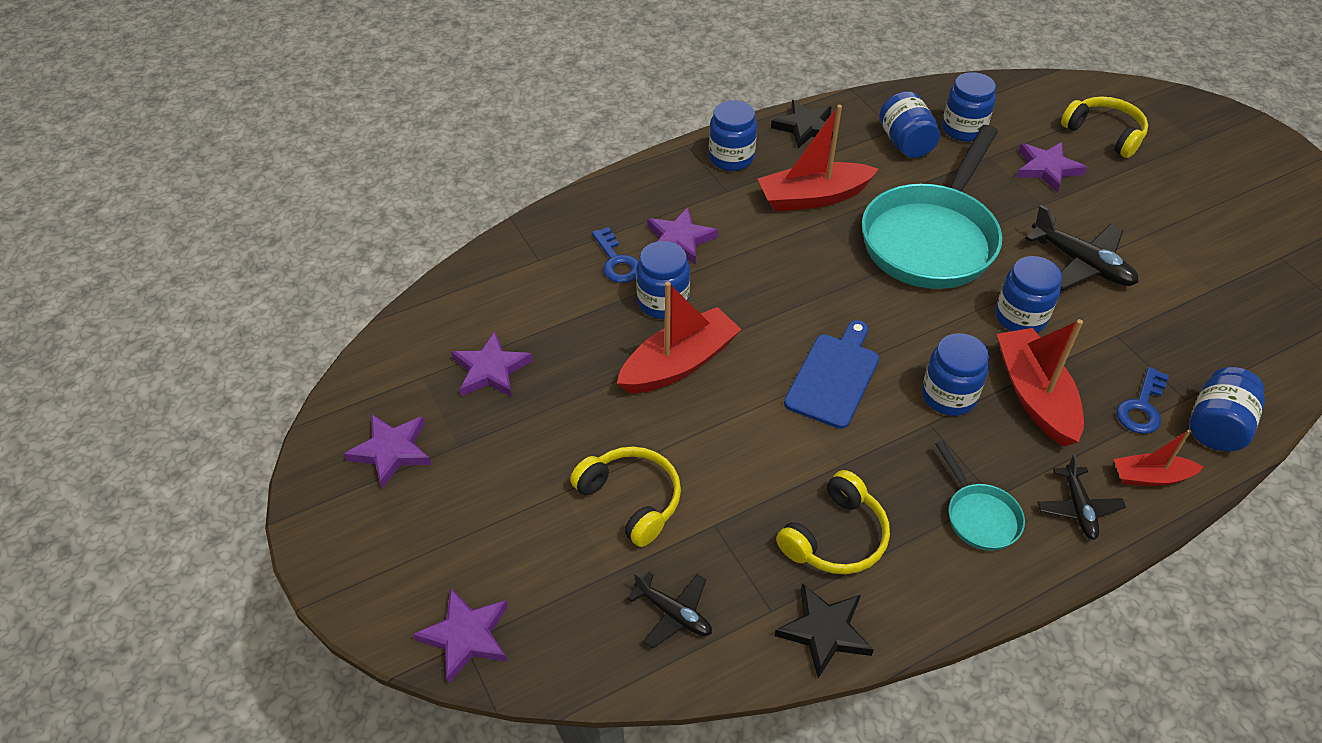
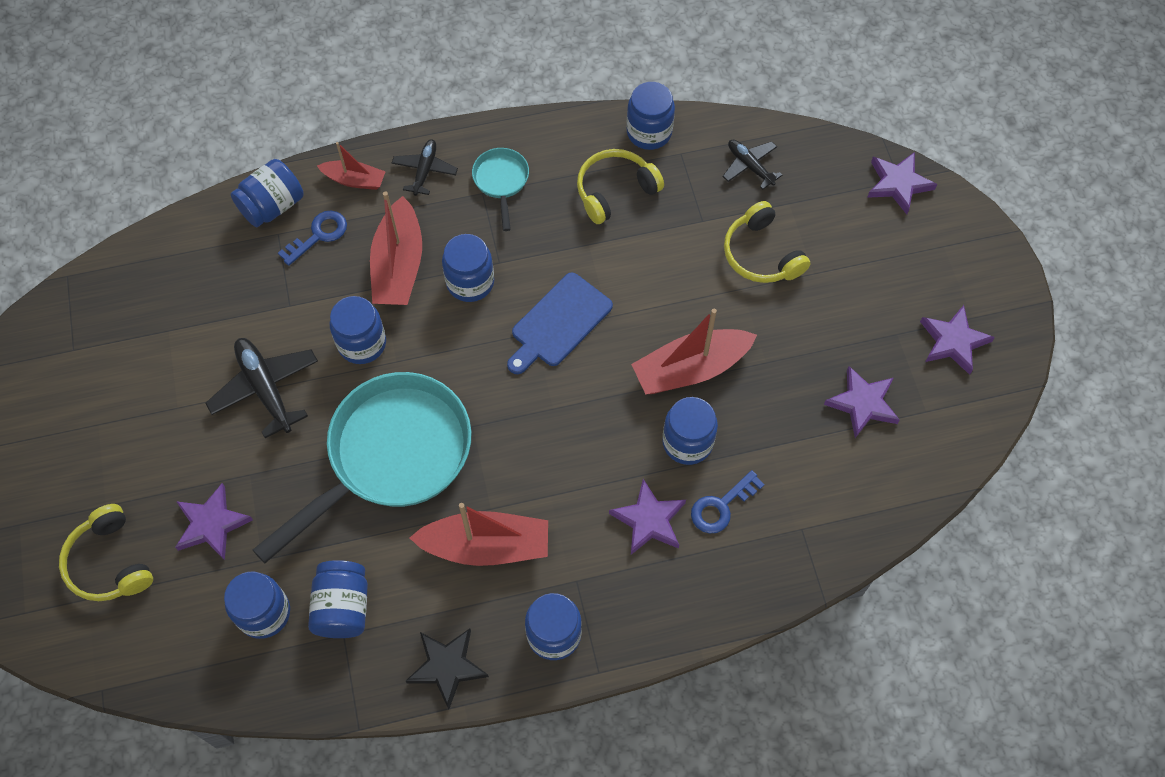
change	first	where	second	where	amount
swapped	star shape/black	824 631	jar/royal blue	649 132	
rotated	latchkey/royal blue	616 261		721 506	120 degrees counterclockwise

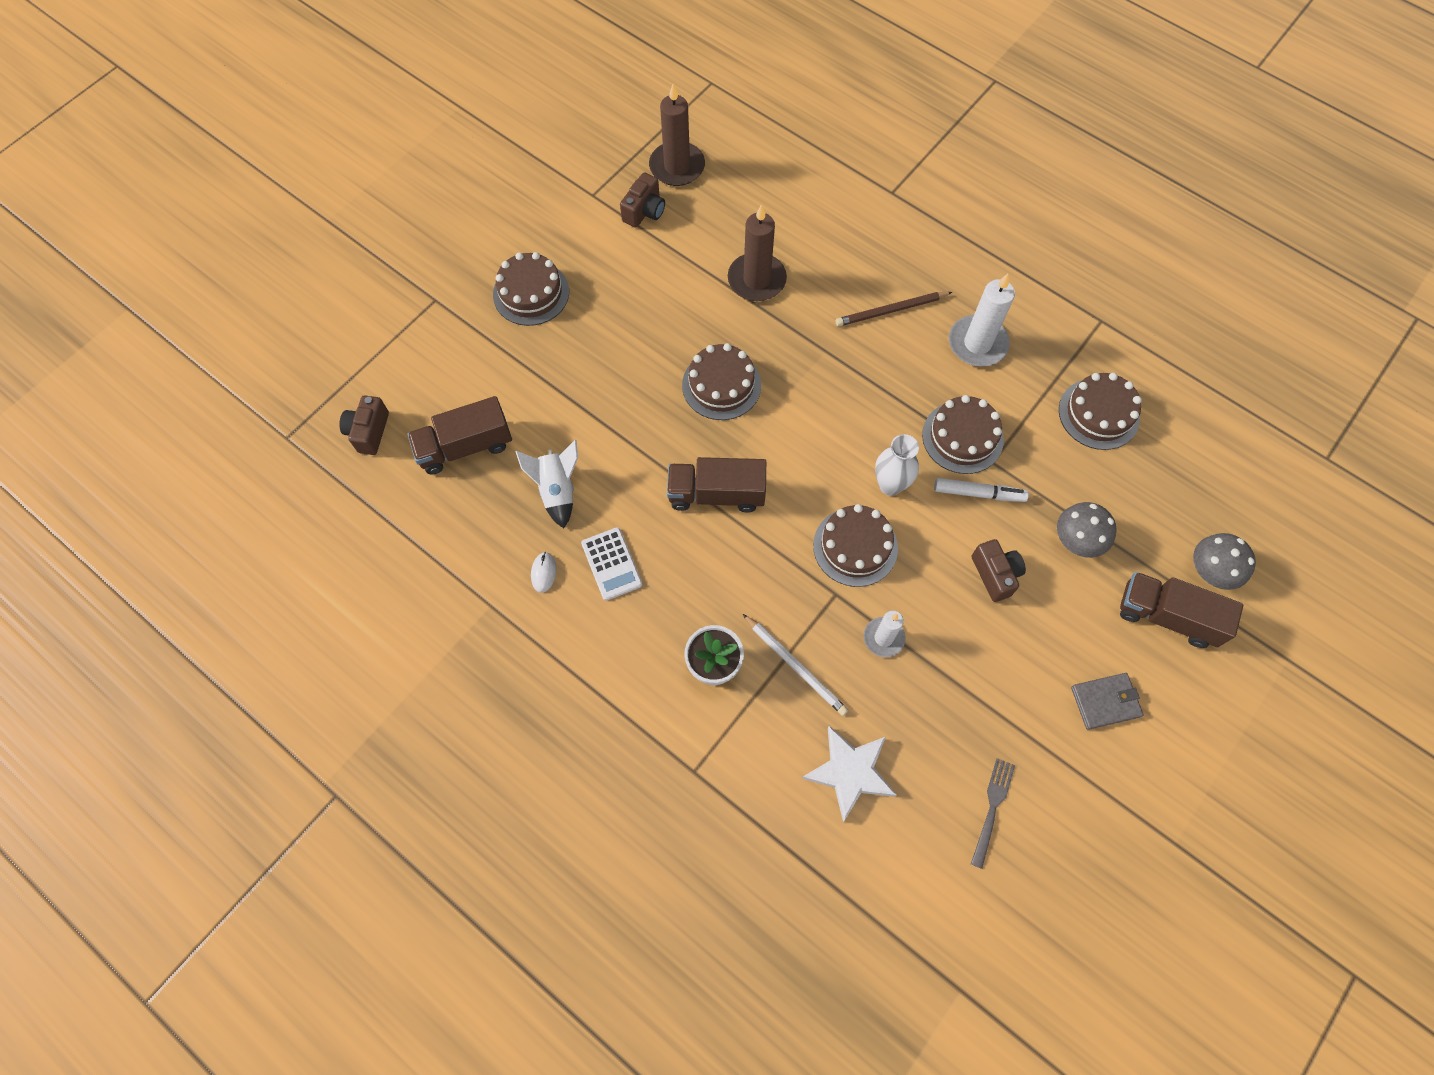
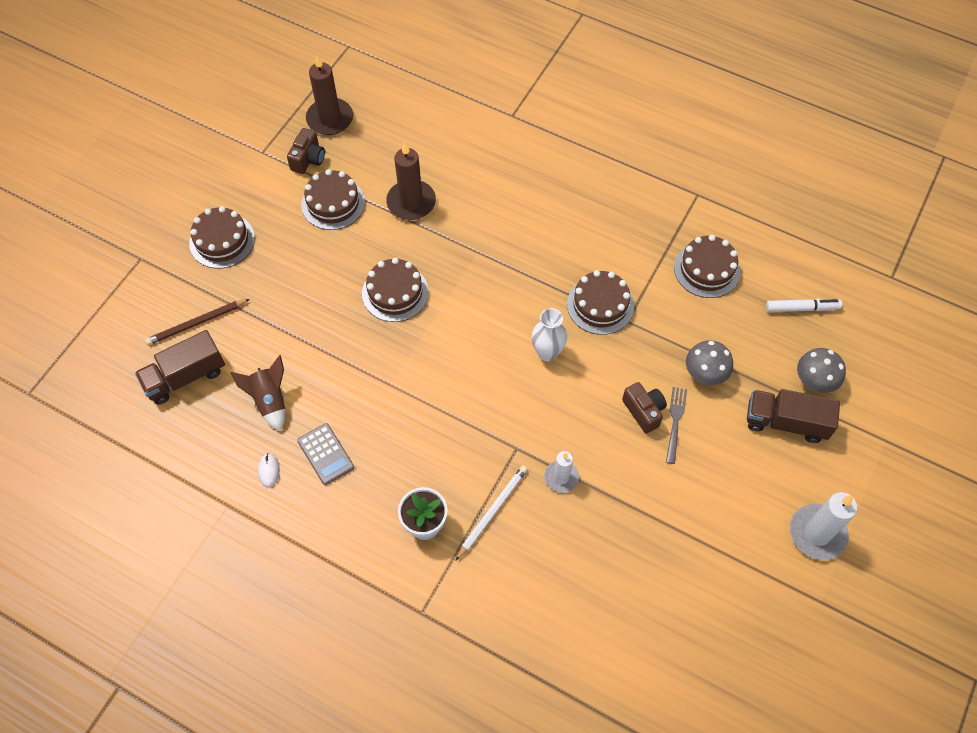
change	first	where	second	where	amount
shifted	wooden pencil/brown	891 310		197 323	
repainted	rocket/white	557 490	rocket/brown	270 400	
repainted	adding machine/white	611 564	adding machine/gray	325 454	
shifted	cake/brown	855 546		333 203	
rotated	wooden pencil/white	795 665		492 512	90 degrees counterclockwise
shifted	fork/gray	992 807		675 421	
shifted	felt pen/white	979 493		802 308	
shifted	candle/white	977 343		817 533	
gone	camera/brown	369 432			
gone	toy truck/brown	716 494			
gone	star shape/white	850 772			
gone	wallet/gray	1105 702			

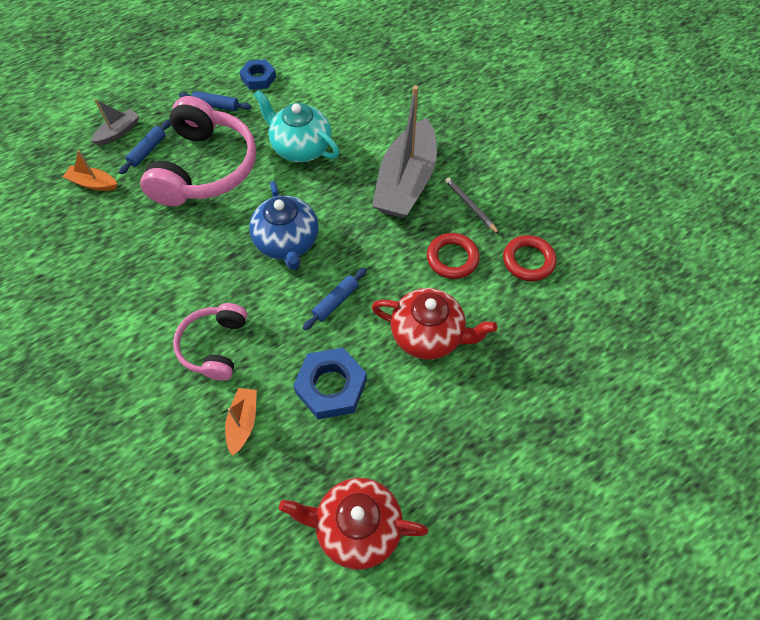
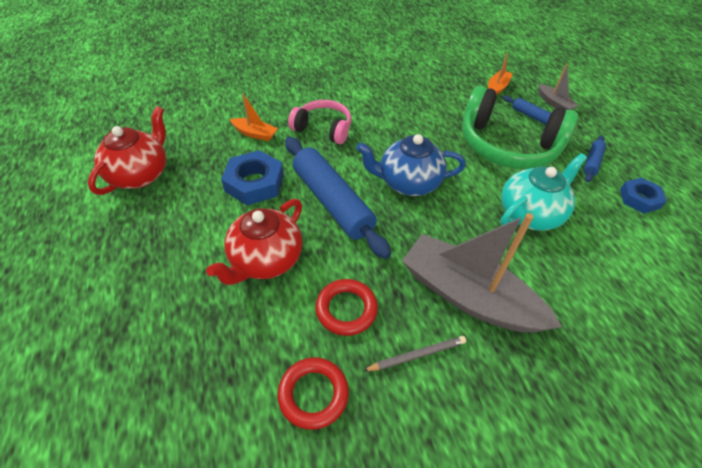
change	first	where	second	where	amount
scaled	dough roller/royal blue	335 301		332 202	x2.18
repainted	headset/pink	205 168	headset/leaf-green	507 145	

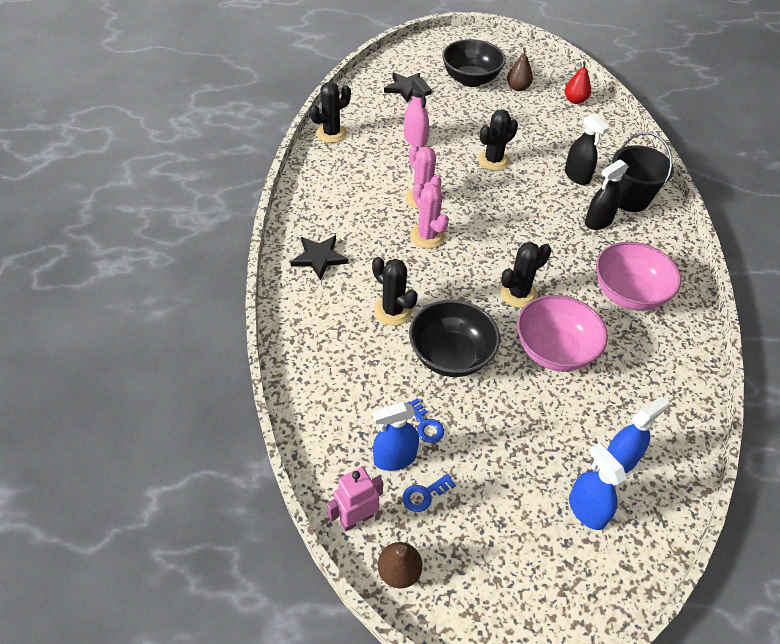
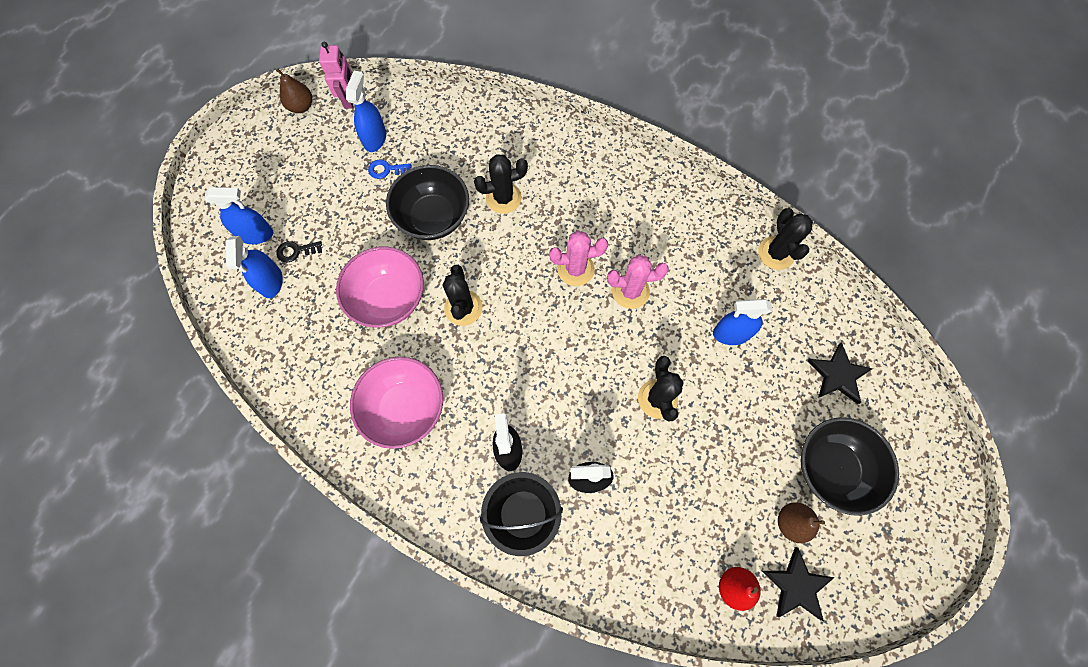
change	first	where	second	where	amount
new			latchkey/black	296 251	
repainted	sprayer/pink	415 139	sprayer/royal blue	731 334	
shifted	star shape/black	319 258		796 585	
gone	latchkey/royal blue	424 495			

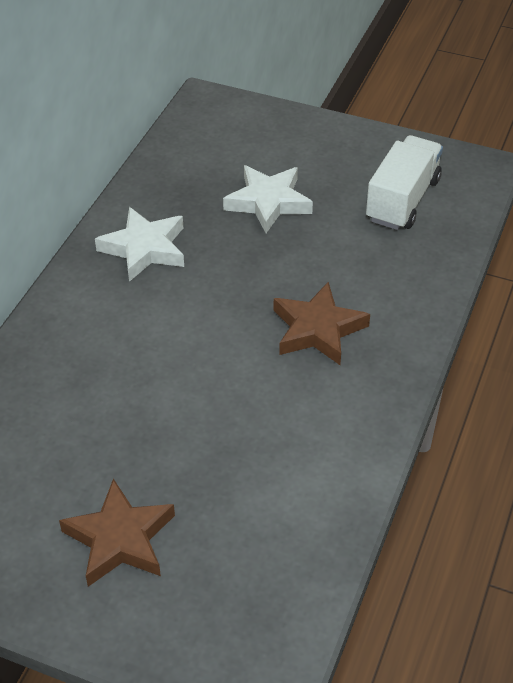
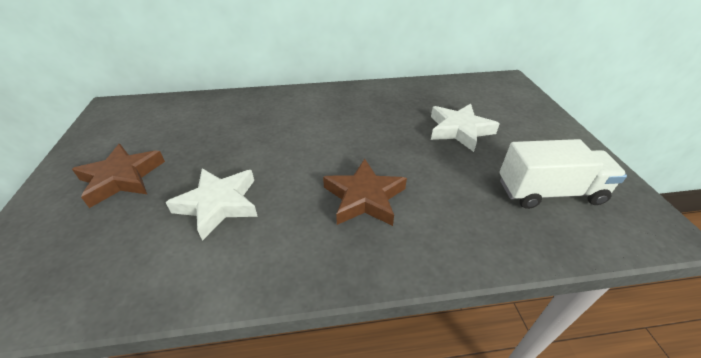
change	first	where	second	where	amount
shifted	star shape/white	144 249		218 204	

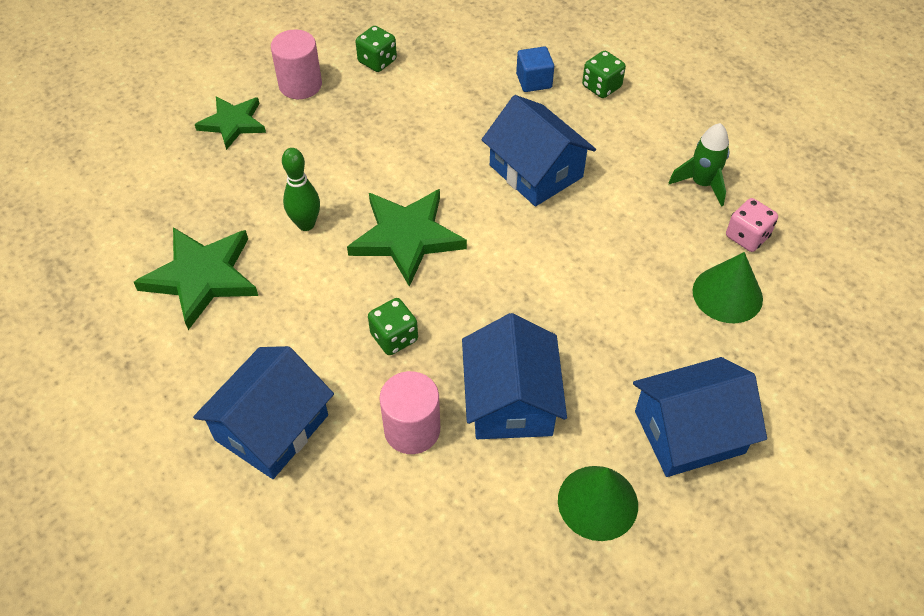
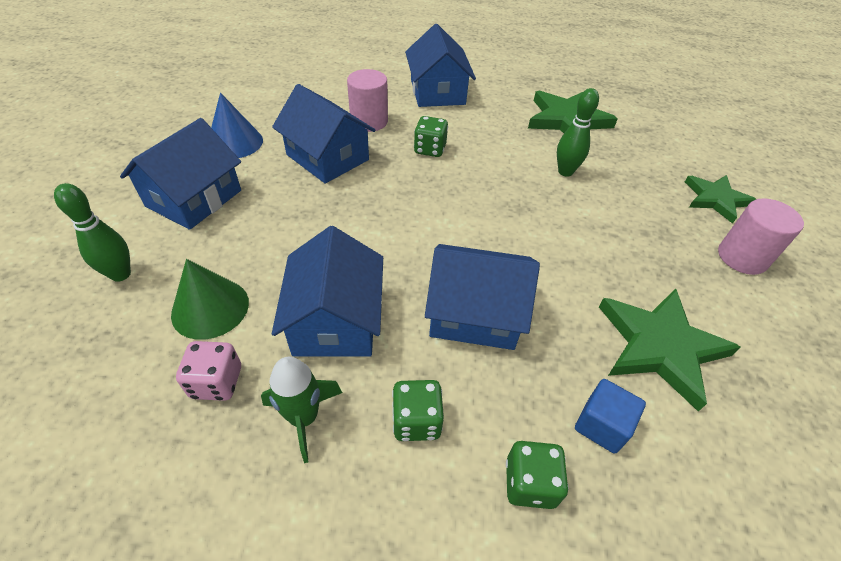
change	first	where	second	where	amount
new			tenpin/leaf-green	120 274	
repainted	solid cone/leaf-green	597 502	solid cone/royal blue	235 142	
new			cottage/royal blue	336 320	
shifted	dice/leaf-green	377 61		416 421	
shifted	star shape/leaf-green	406 237		660 346	

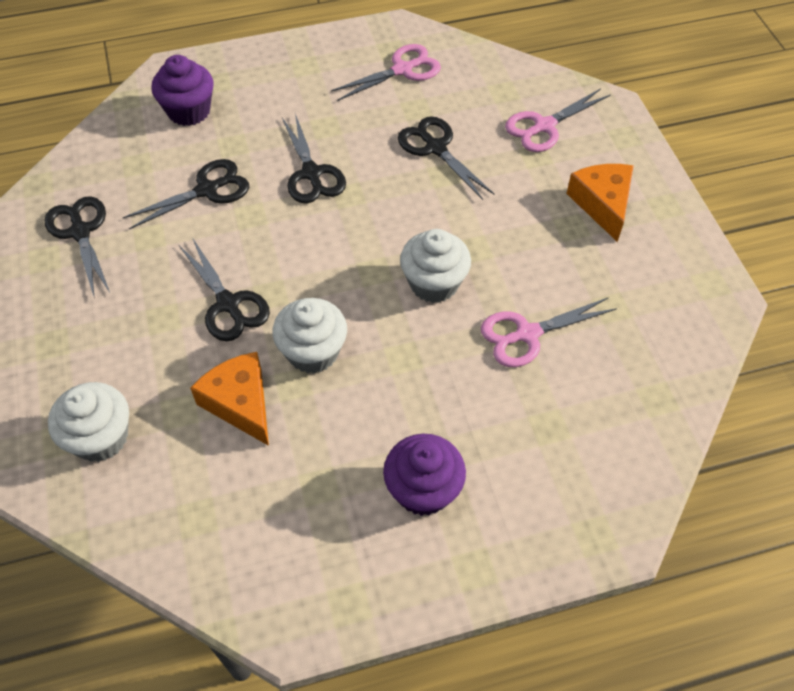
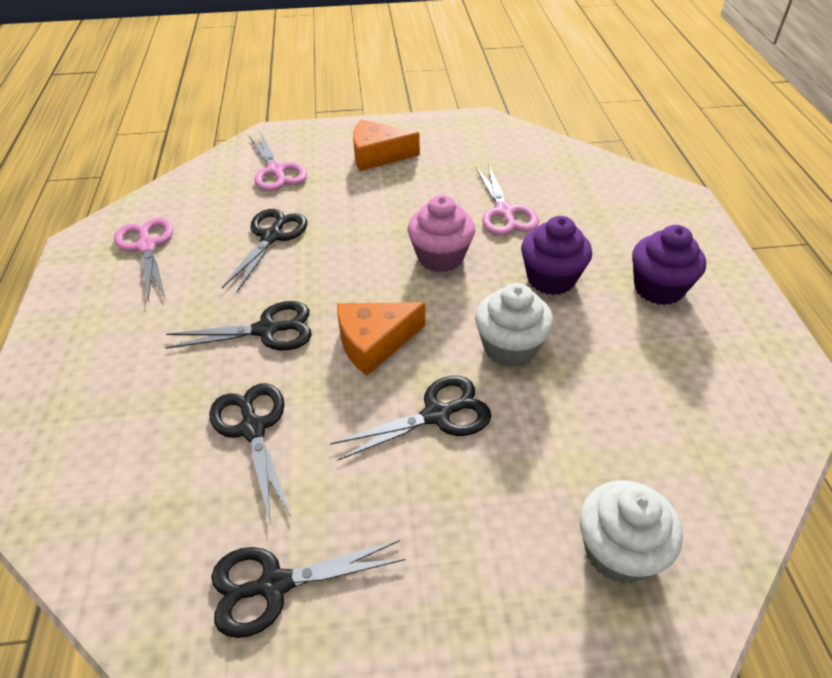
change	first	where	second	where	amount
rotated	scissors/black	435 148		271 237	135 degrees clockwise
shifted	cheese/bright orange	240 403		374 343	
repainted	fairy cake/white	434 283	fairy cake/pink	440 257	
shifted	fairy cake/violet	189 111		551 279	

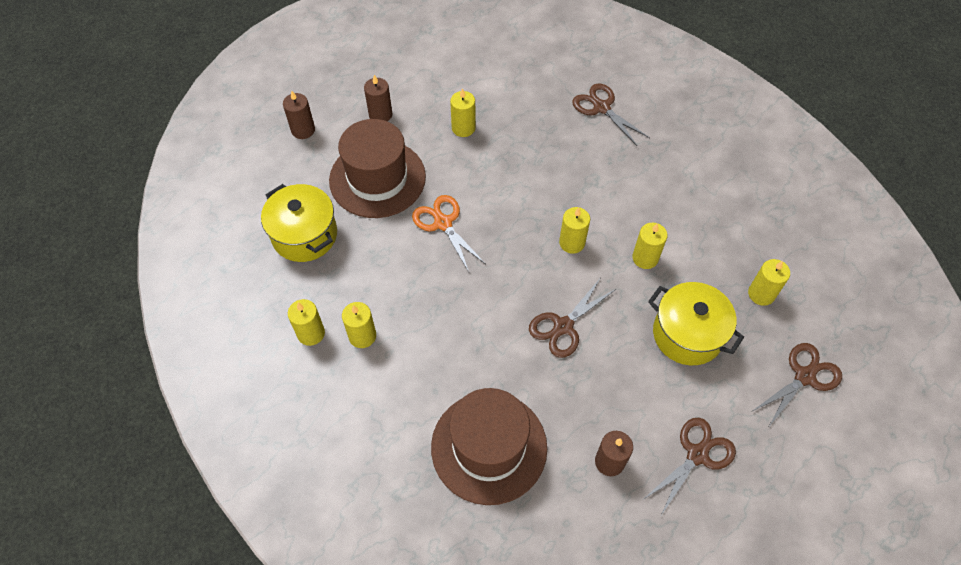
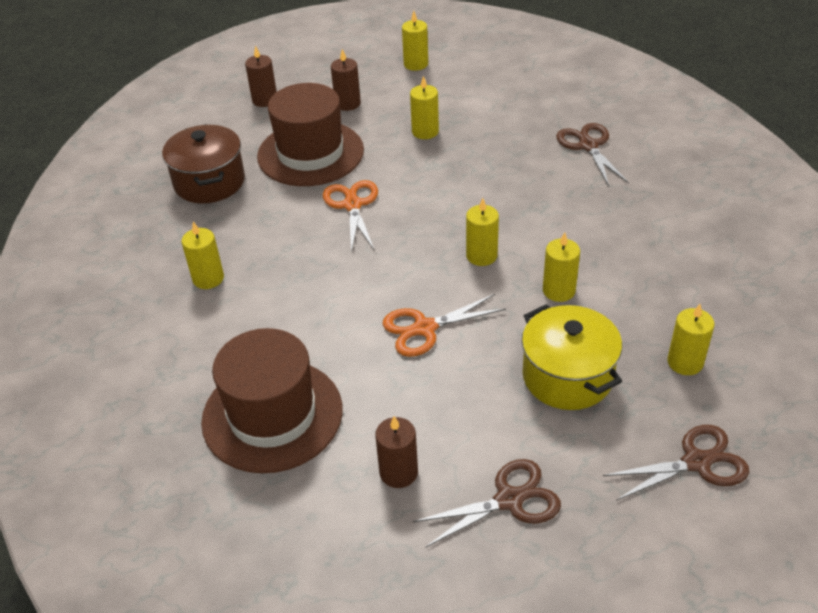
change	first	where	second	where	amount
repainted	cooking pot/bright yellow	304 235	cooking pot/brown	209 182	
repainted	scissors/brown	563 326	scissors/bright orange	425 328	
shifted	candle/bright yellow	311 333		416 64	

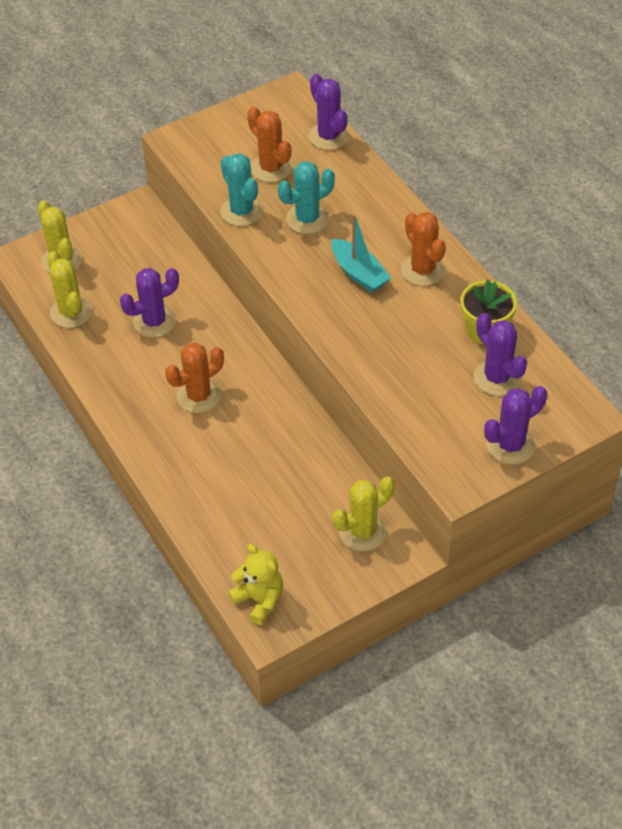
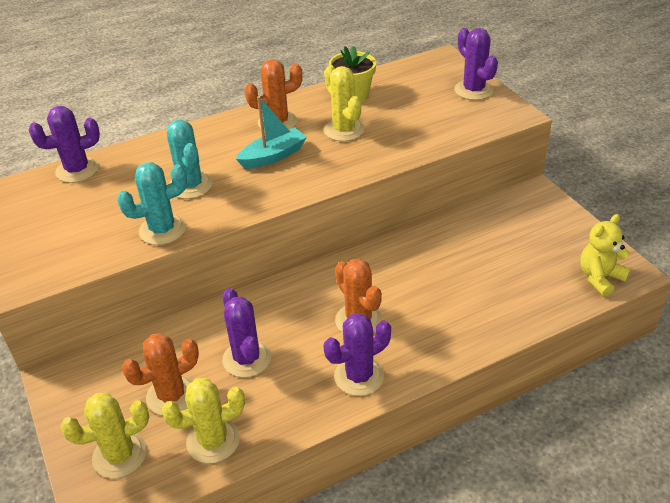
change	first	where	second	where	amount
shifted	cactus/bright orange	271 168		171 395	
shifted	cactus/bright yellow	363 531		344 130	
shifted	cactus/violet	497 377		359 376	

